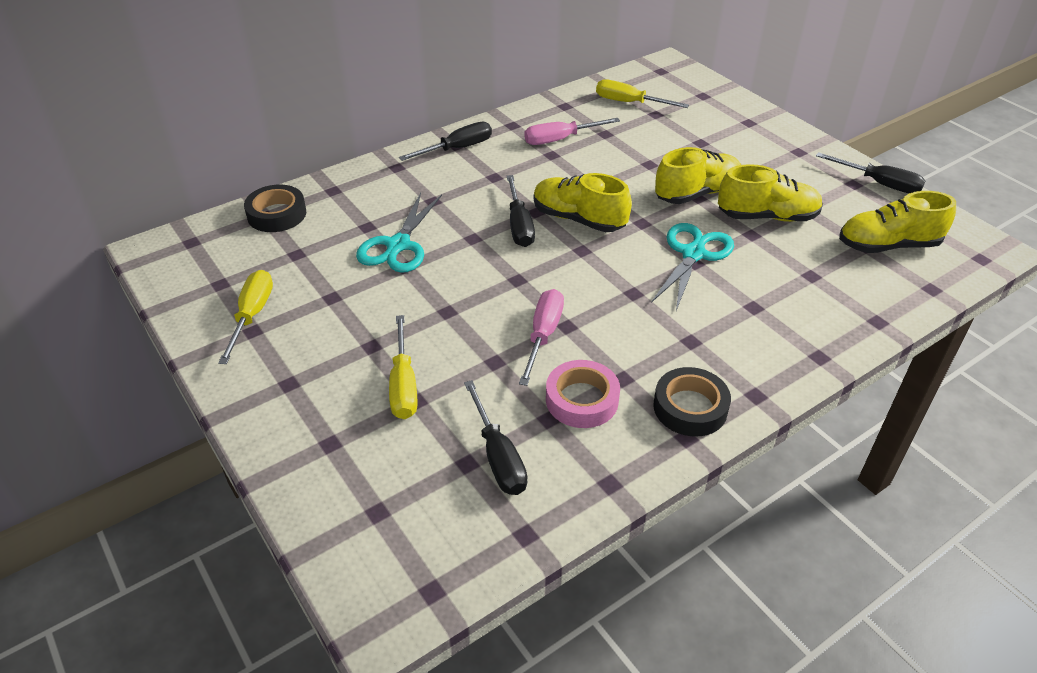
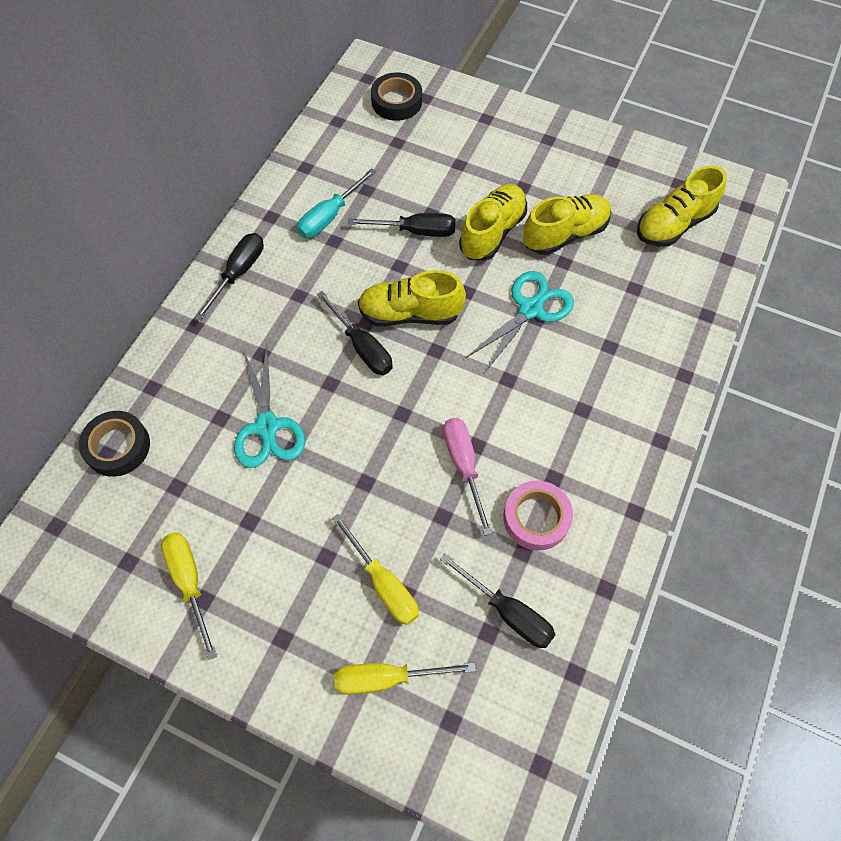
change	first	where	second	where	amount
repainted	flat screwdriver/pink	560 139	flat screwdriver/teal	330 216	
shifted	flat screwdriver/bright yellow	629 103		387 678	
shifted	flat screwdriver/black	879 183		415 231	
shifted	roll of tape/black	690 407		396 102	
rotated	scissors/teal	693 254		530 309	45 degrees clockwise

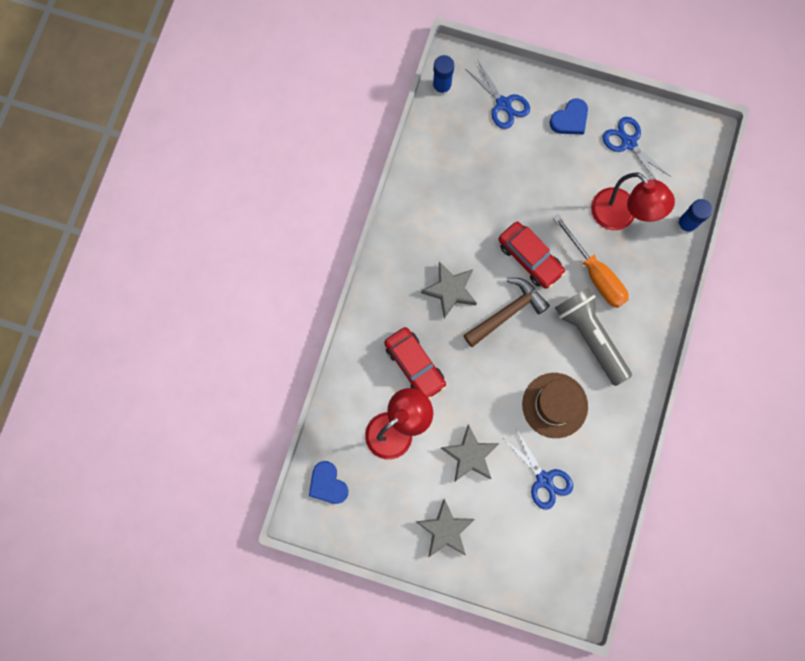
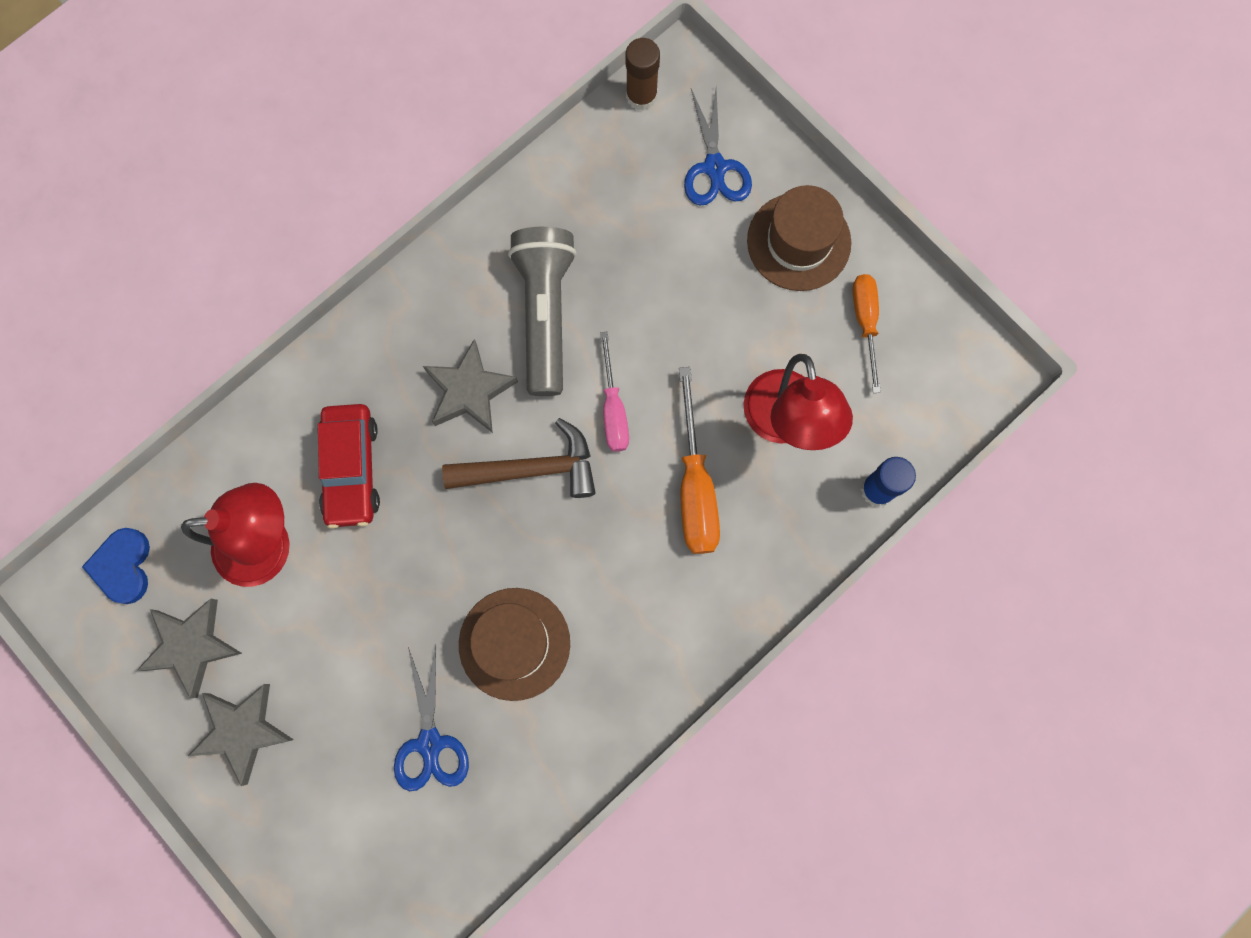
change	first	where	second	where	amount
shifted	star shape/gray	470 455		192 646	
shifted	pocket torch/gray	590 336		545 314	
swapped	automobile/scarlet	529 258	flat screwdriver/pink	613 409	
repainted	stick of glue/royal blue	442 87	stick of glue/brown	641 96	
swapped	heart/royal blue	570 119	tall hat/brown	798 242	
swapped	scissors/royal blue	628 143	flat screwdriver/bright orange	865 322	

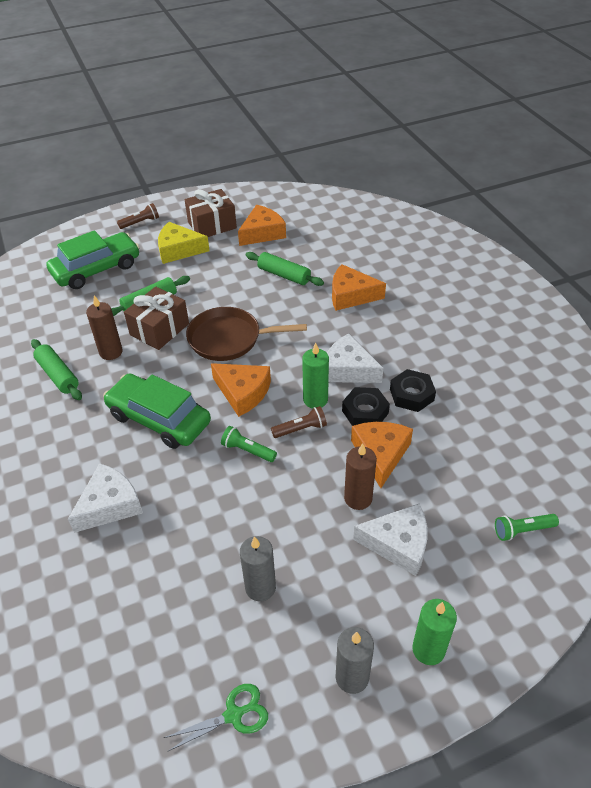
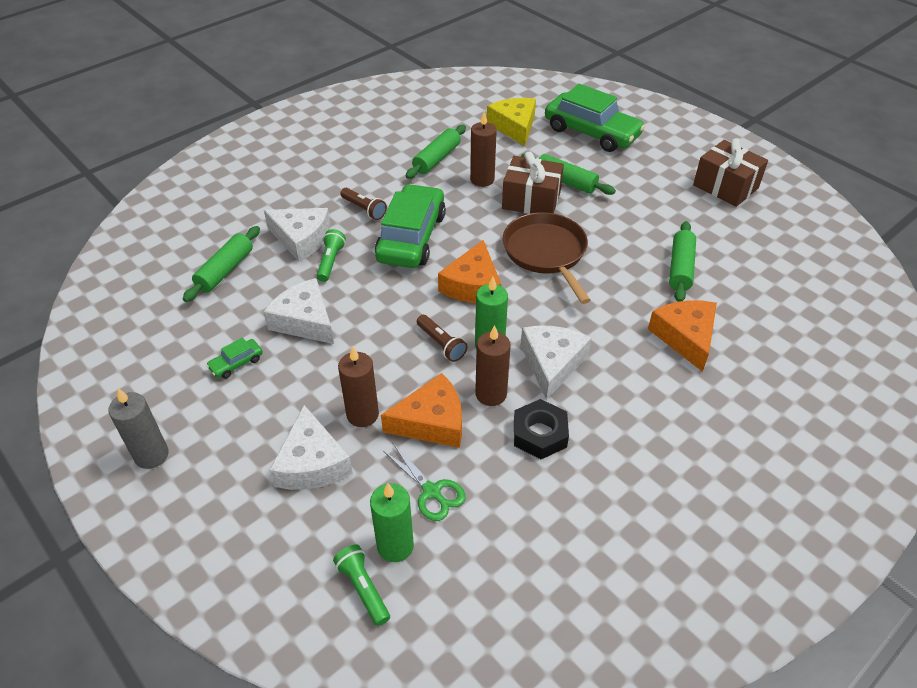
change	first	where	second	where	amount
new			dough roller/leaf-green	225 270	
swapped	candle/gray	260 587	automobile/leaf-green	236 363	
new			cheese/white	305 321	
shifted	pocket torch/leaf-green	247 450		331 261	
shifted	pocket torch/brown	140 222		364 209	
shifted	candle/leaf-green	428 649		395 546	
shifted	scissors/leaf-green	233 715		431 491	
swapped	hexagon nut/black	365 412	candle/brown	491 394	
shifted	cheese/bright yellow	179 250		514 127	
gone	cheese/bright orange	262 233			

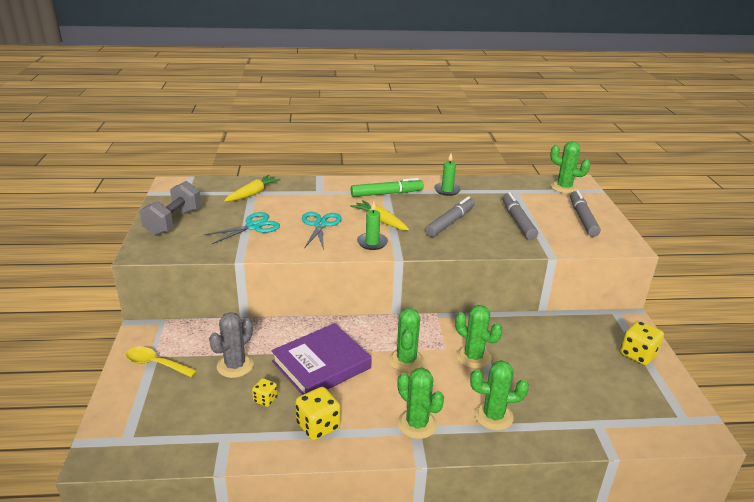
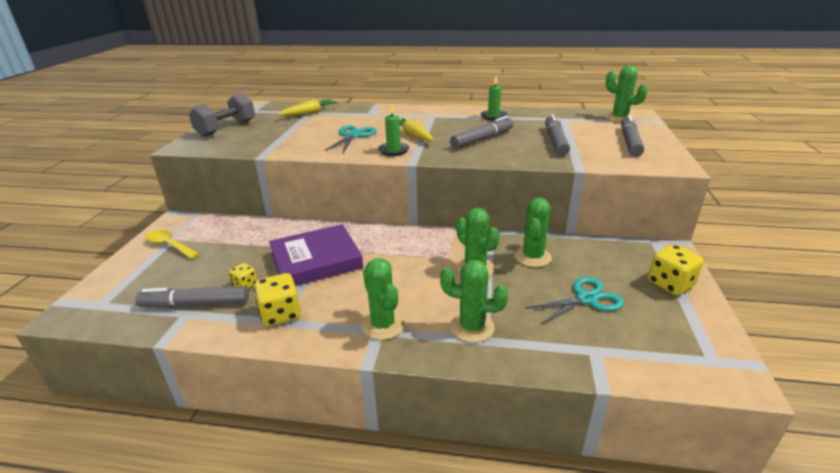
change	first	where	second	where	amount
new			felt pen/gray	195 304	
shifted	cactus/leaf-green	406 360		532 257	
shifted	scissors/teal	253 226		586 299	
gone	cactus/gray	235 366			
gone	felt pen/leaf-green	386 194			

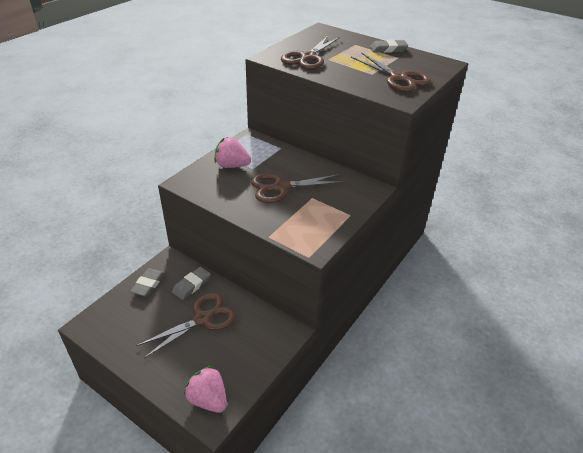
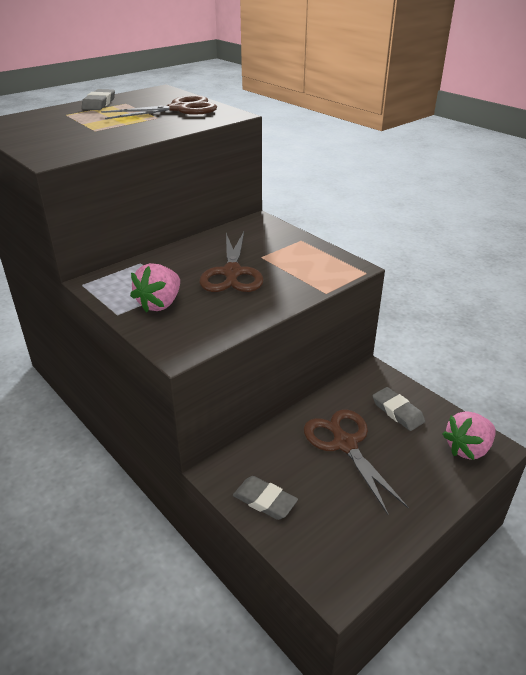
change	first	where	second	where	amount
shifted	pencil eraser/gray	191 285		397 411	
gone	scissors/brown	307 58			

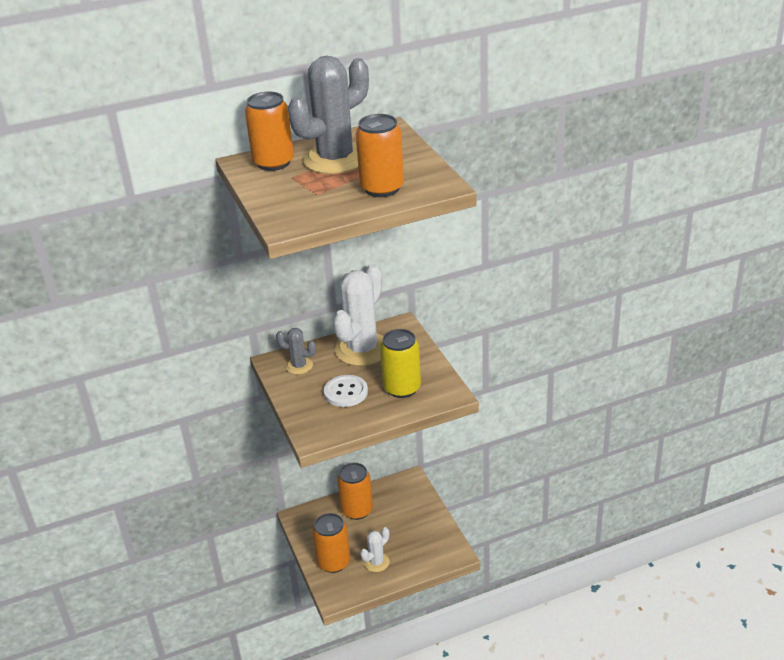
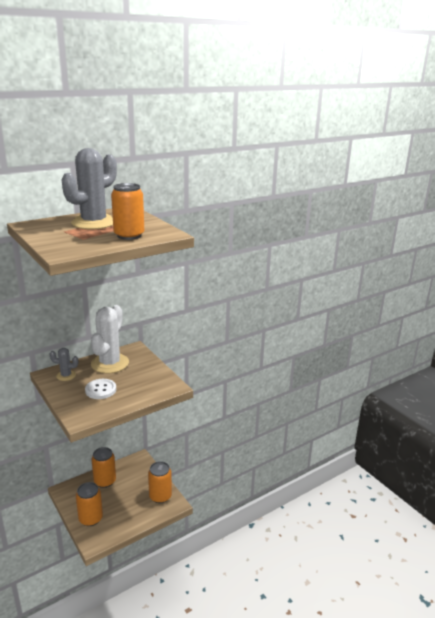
change	first	where	second	where	amount
shifted	can/bright orange	273 163		160 496	
gone	cactus/white	376 562			
gone	can/bright yellow	402 388			

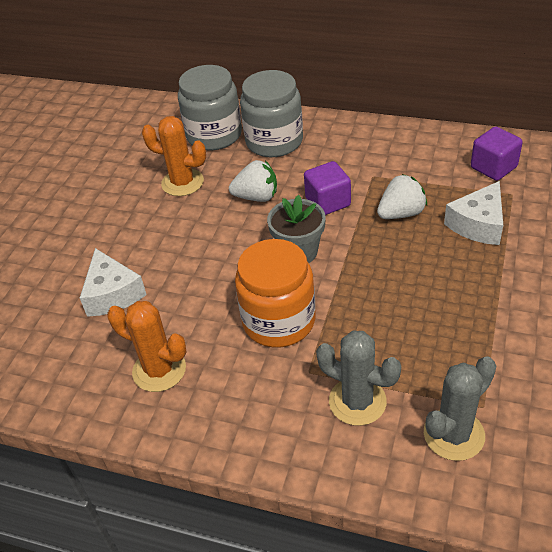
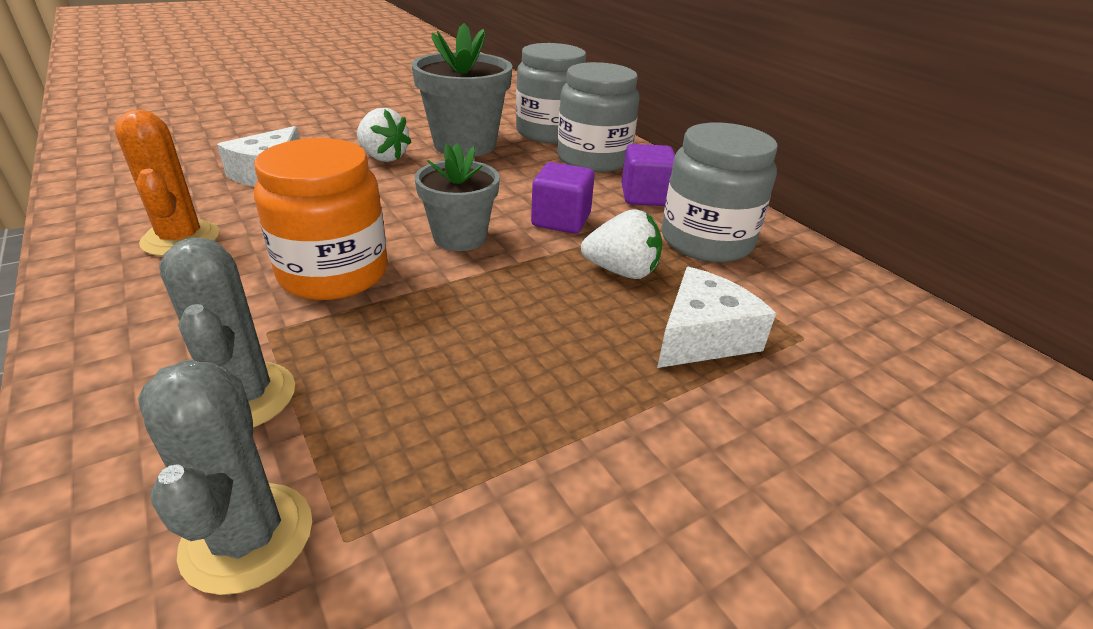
change	first	where	second	where	amount
rotated	cactus/gray	453 434		248 537	75 degrees clockwise
shifted	toy strawberry/white	257 197		383 157	
swapped	cactus/bright orange	182 182	plant pot/gray	465 145	
shifted	cube/violet	493 167		645 196	
rotated	cheese/white	478 224		702 337	150 degrees clockwise
new			jar/gray	706 241	

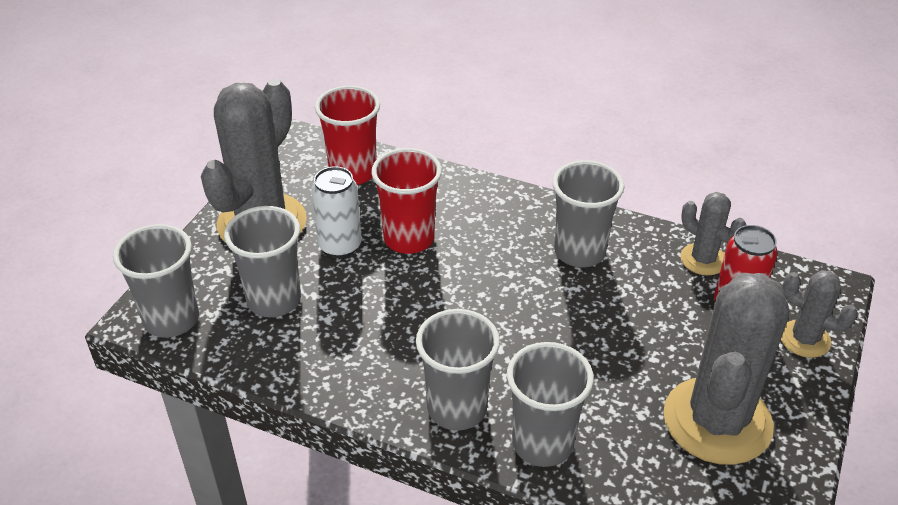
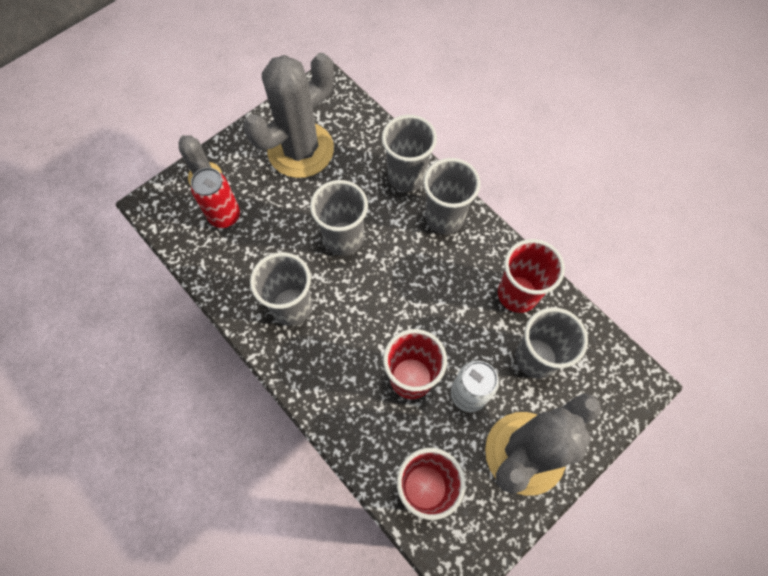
change	first	where	second	where	amount
shifted	beaker/gray	171 319		343 238	
new			beaker/scarlet	517 294	
gone	cactus/gray	703 259			

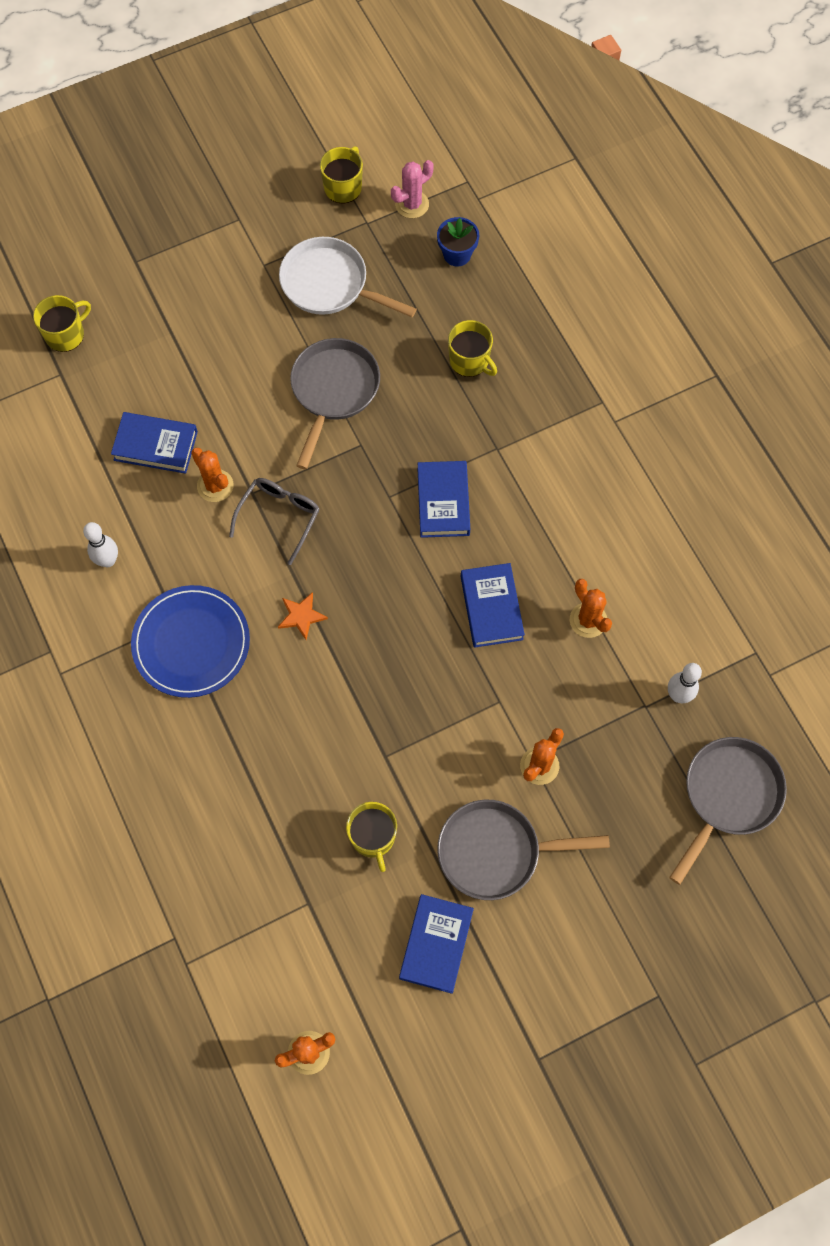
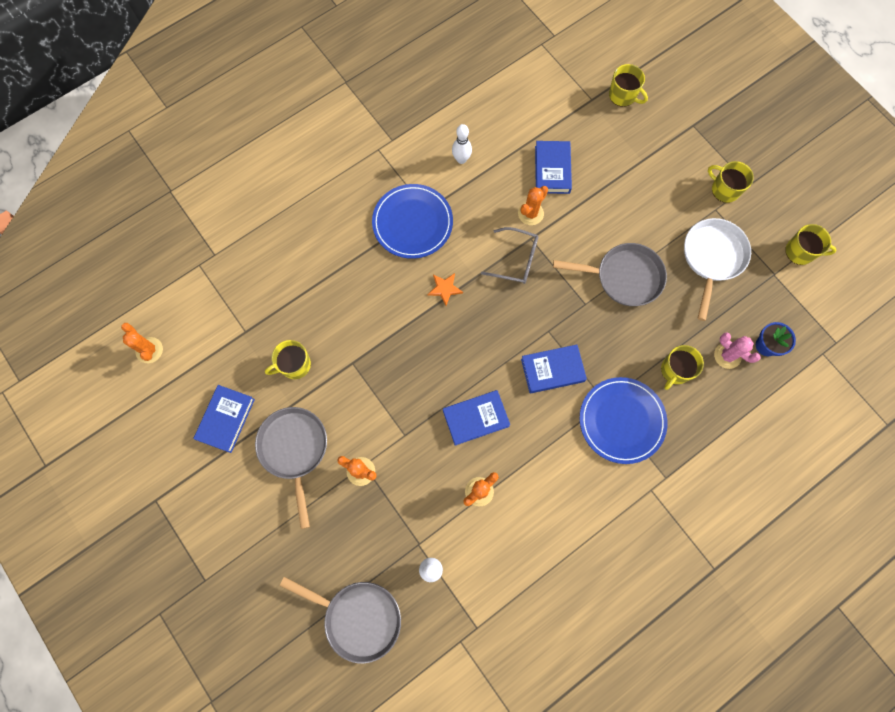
change	first	where	second	where	amount
rotated	hardcover/royal blue	436 944		226 419	75 degrees counterclockwise
new			flat dish/royal blue	622 421	
new			coffee mug/bright yellow	724 189	
shifted	cactus/pink	412 204		727 355	

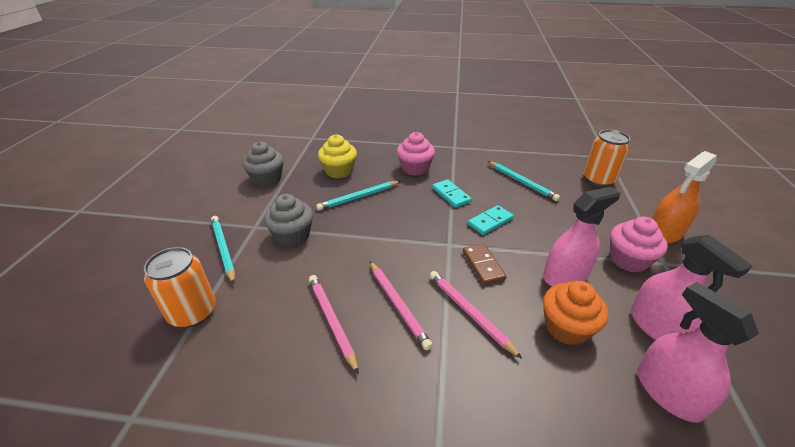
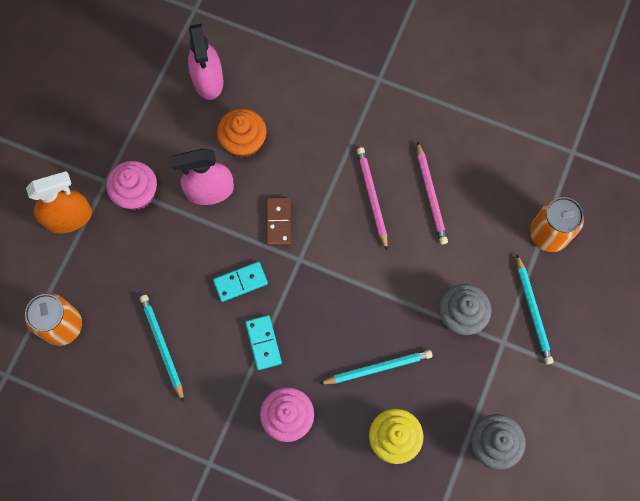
change	first	where	second	where	amount
gone	wooden pencil/pink	469 312			
gone	sprayer/pink	657 327			

